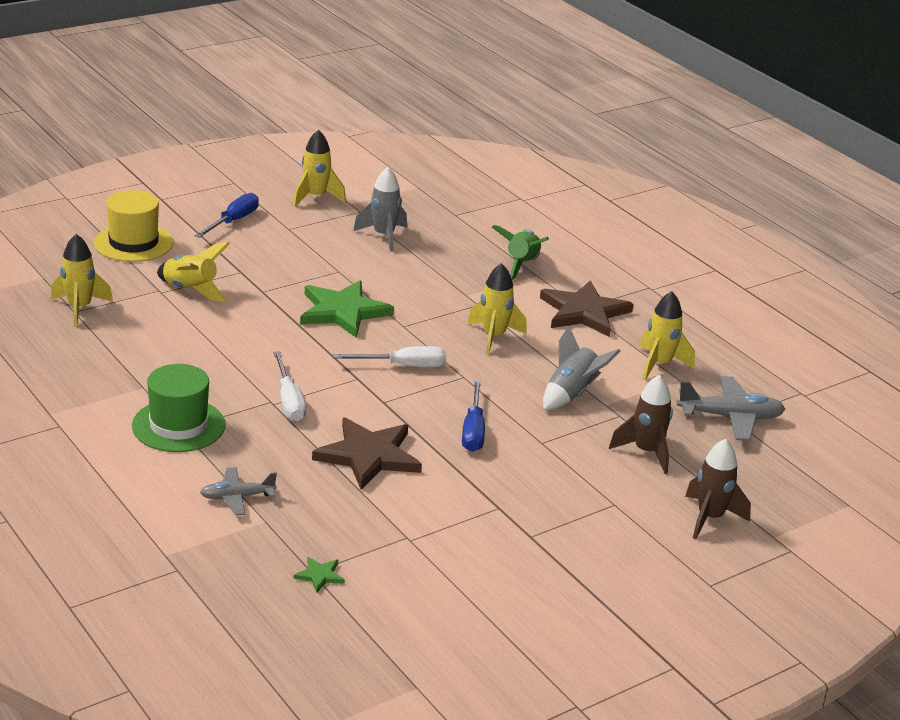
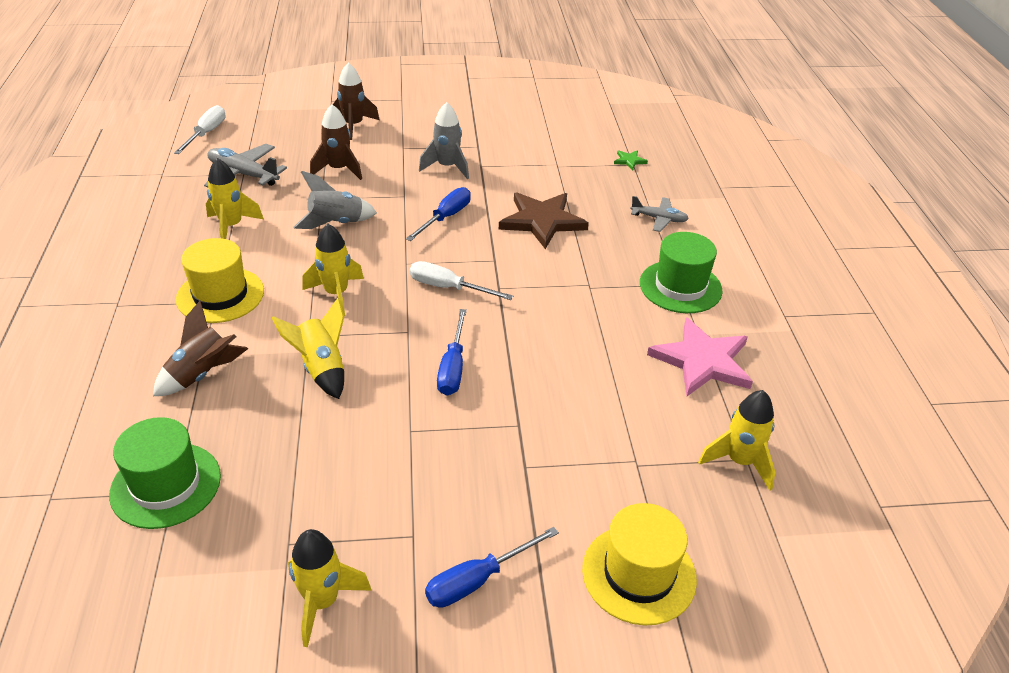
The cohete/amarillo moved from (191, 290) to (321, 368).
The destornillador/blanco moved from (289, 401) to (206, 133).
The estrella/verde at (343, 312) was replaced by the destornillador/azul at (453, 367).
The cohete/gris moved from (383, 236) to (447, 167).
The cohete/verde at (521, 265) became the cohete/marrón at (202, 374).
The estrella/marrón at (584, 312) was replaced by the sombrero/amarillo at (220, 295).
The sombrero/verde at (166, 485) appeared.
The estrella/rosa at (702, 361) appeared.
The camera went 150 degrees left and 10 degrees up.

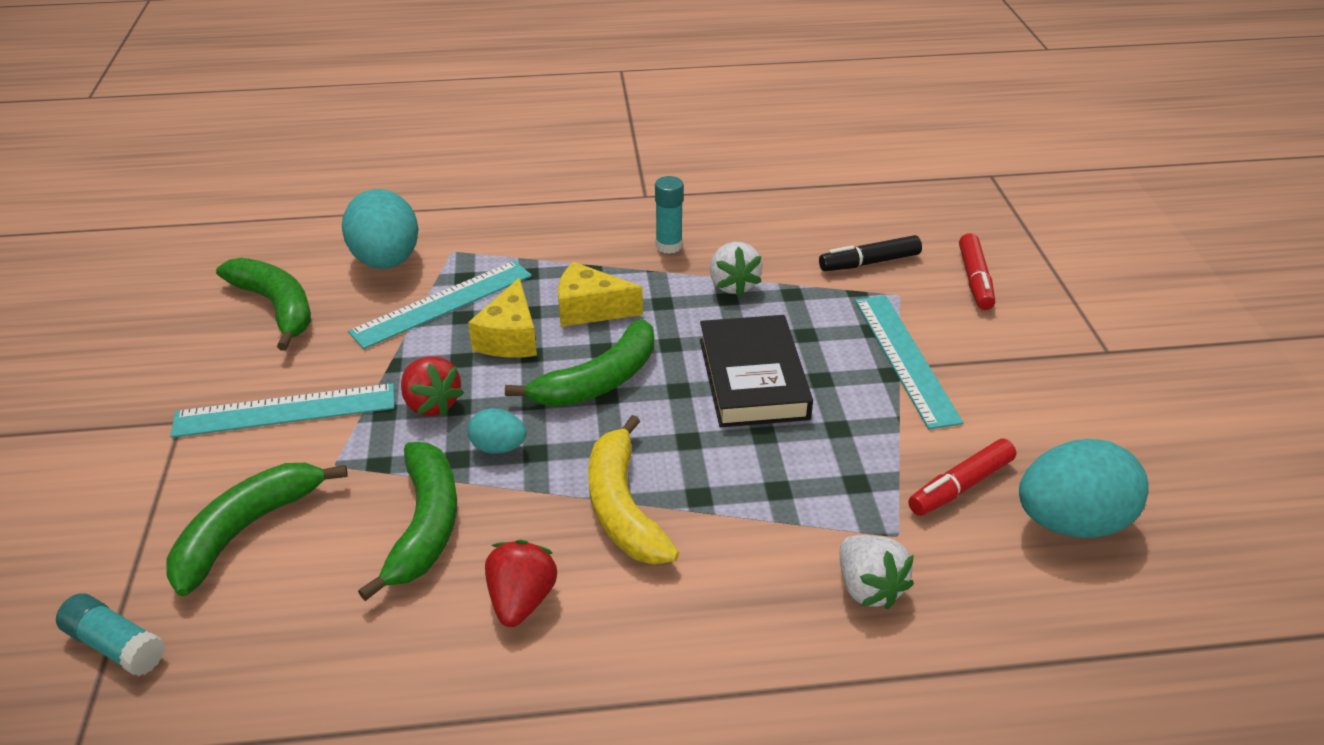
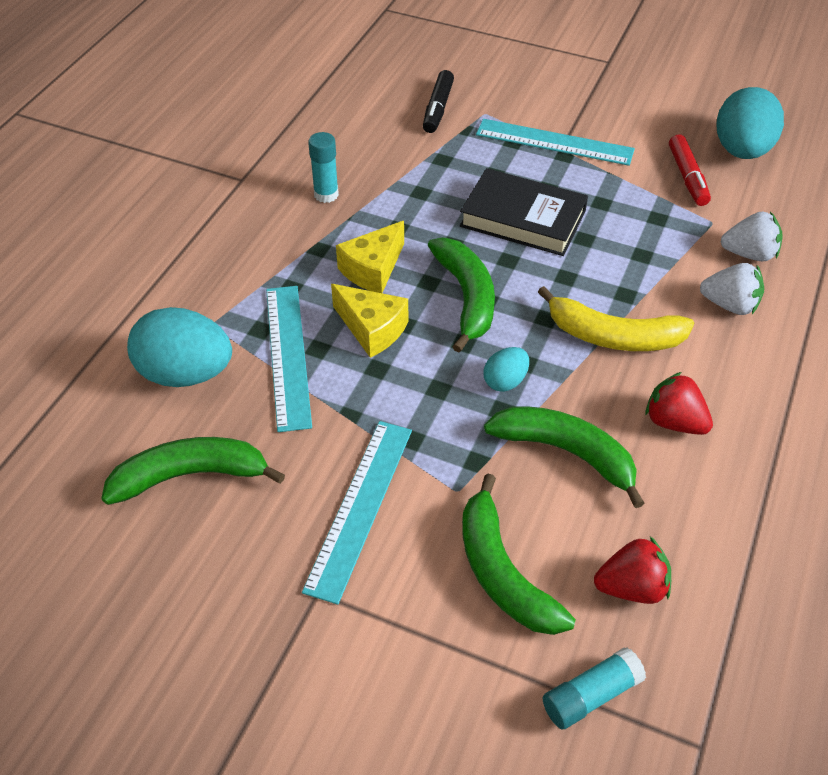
The fresa/rojo moved from (431, 404) to (631, 587).
The fresa/blanco moved from (733, 285) to (729, 305).
The rotulador/rojo at (975, 280) disappeared.
The camera went 60 degrees left and 10 degrees up.

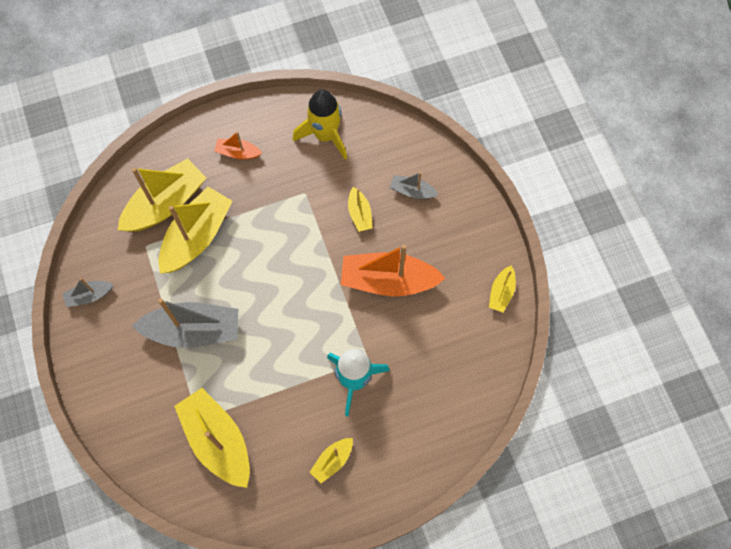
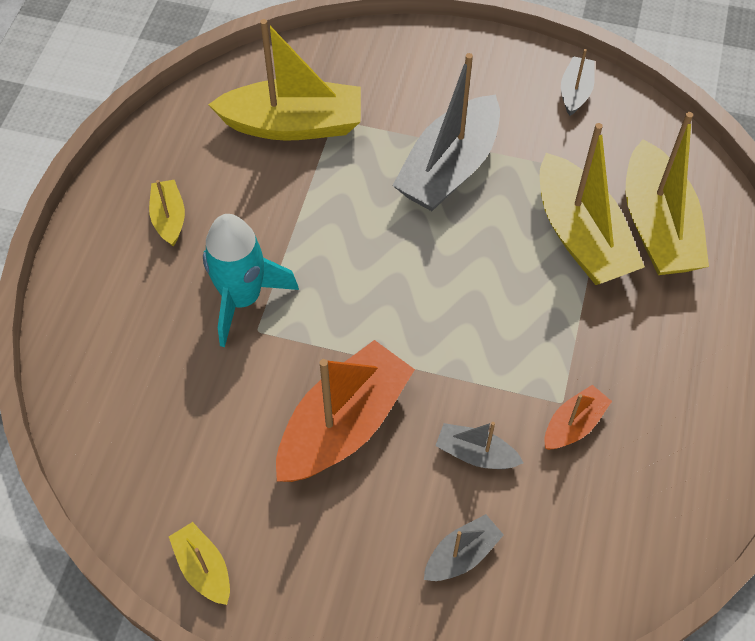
The barco/naranja moved from (238, 153) to (573, 425).
The cohete/amarillo at (325, 135) disappeared.
The barco/amarillo at (359, 214) became the barco/gris at (476, 454).
The camera went 125 degrees right and 10 degrees down.

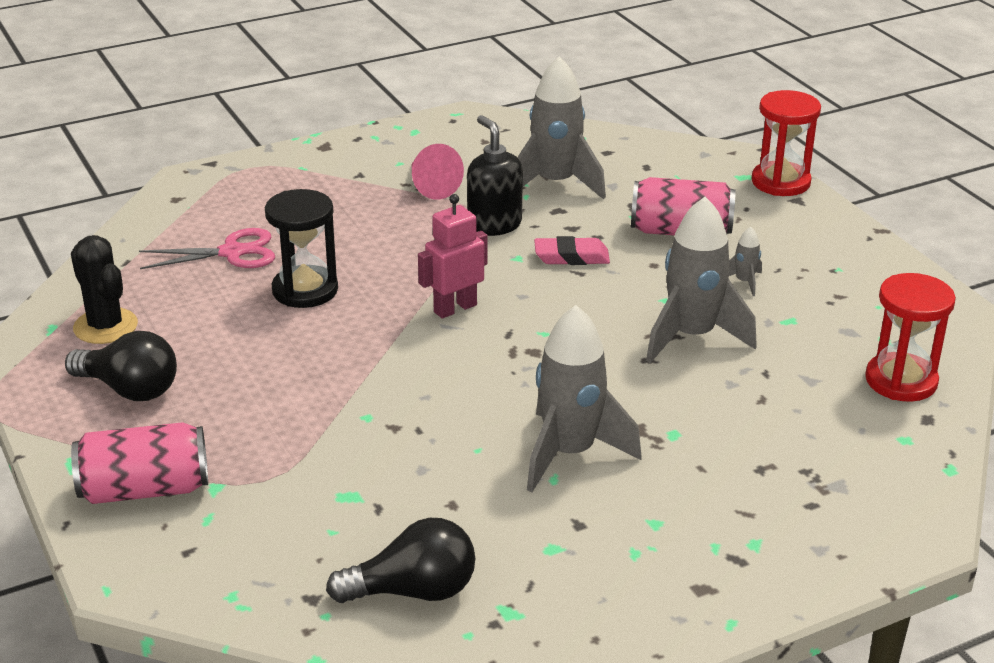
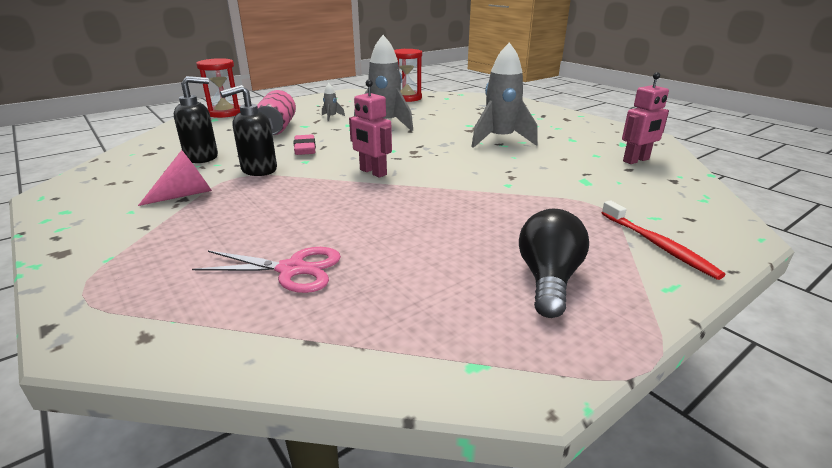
The cactus/negro at (105, 326) disappeared.
The lata/rosa at (145, 489) was replaced by the cepillo de dientes/rojo at (657, 245).
The tijeras/rosa at (232, 252) turned 120 degrees clockwise.
The reloj de arena/negro at (305, 290) disappeared.
The bombilla/negro at (413, 591) was replaced by the robot/rosa at (636, 160).
The cohete/gris at (555, 184) was replaced by the dispensador de jabón/negro at (202, 157).
The camera went 100 degrees left and 5 degrees down.

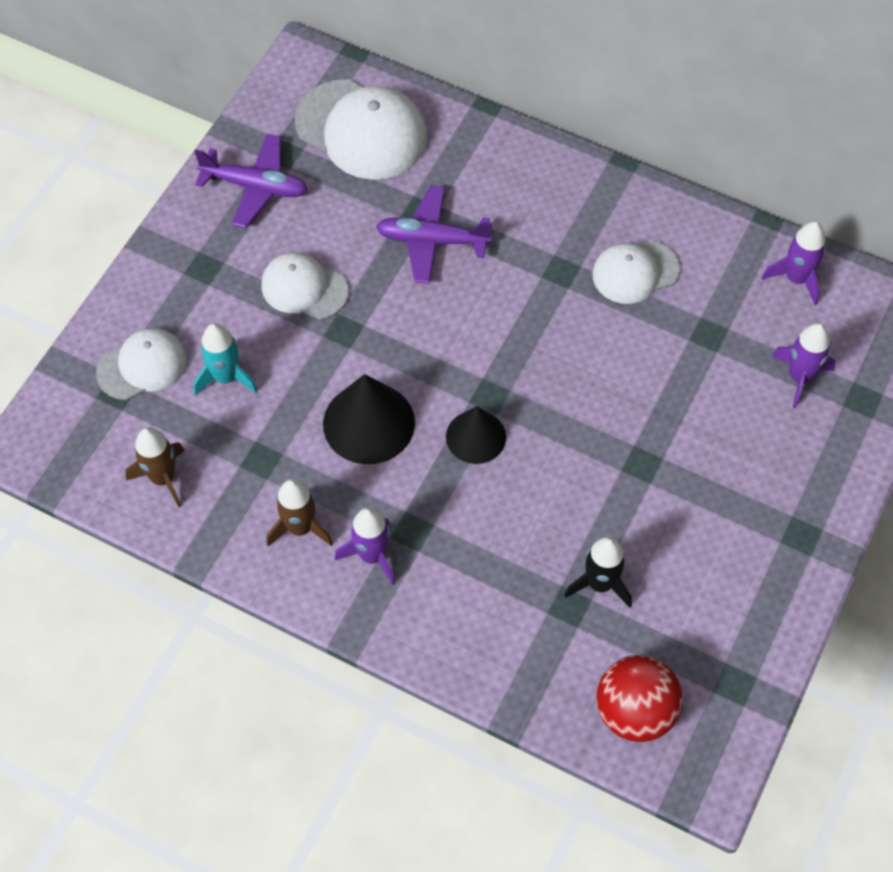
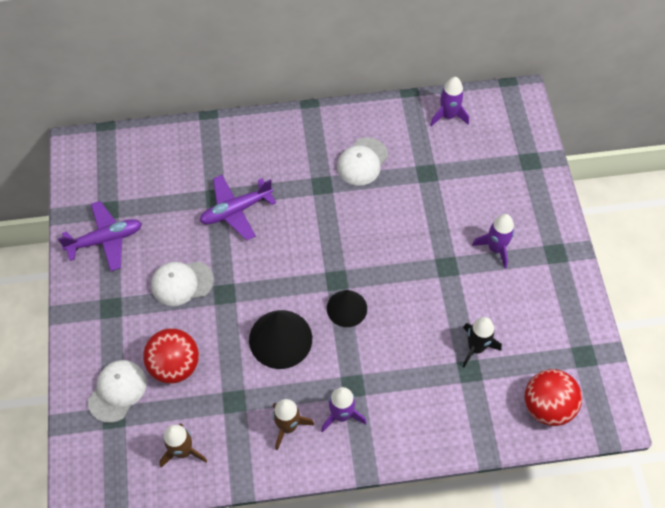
The cohete/turquesa at (226, 377) was replaced by the pelota/rojo at (175, 365).
The gorra/blanco at (361, 130) disappeared.
The cohete/morado moved from (799, 377) to (495, 248).
The camera went 35 degrees left and 0 degrees up.

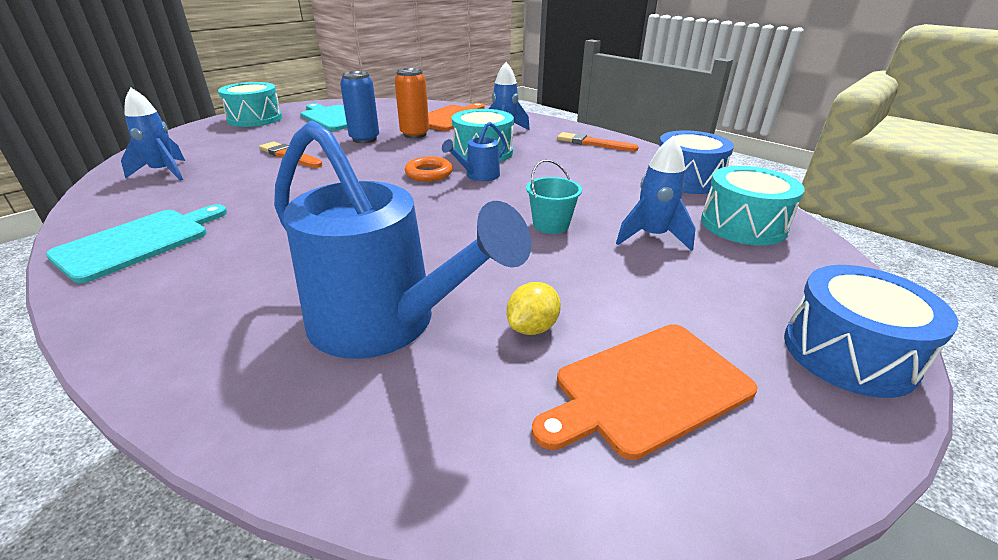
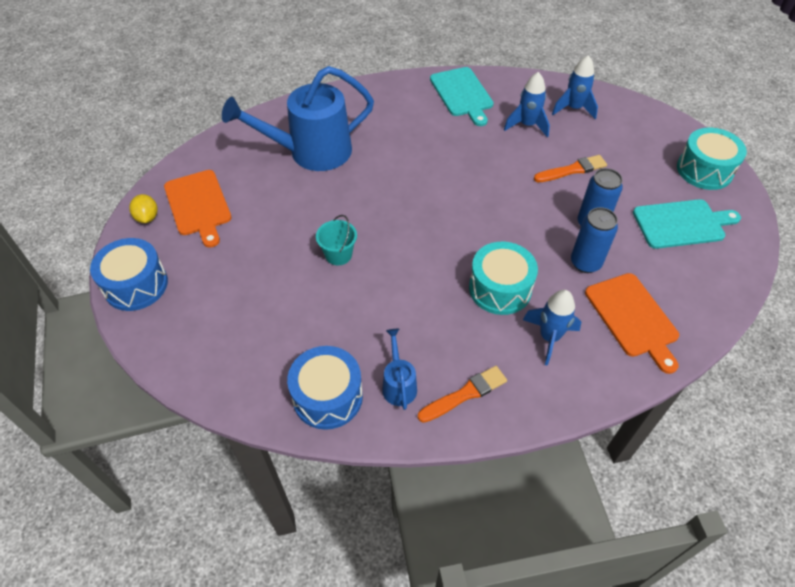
The lata/naranja at (415, 134) became the lata/azul at (585, 263).
The anillo/naranja at (429, 173) disappeared.
The regadera/azul moved from (478, 176) to (398, 384).
The limón/amarillo moved from (532, 327) to (147, 217).
The tabla de cortar/naranja at (647, 389) turned 150 degrees clockwise.
The cohete/azul moved from (652, 237) to (527, 125).
The tambor/turquesa at (743, 225) disappeared.
The camera went 125 degrees right and 20 degrees up.

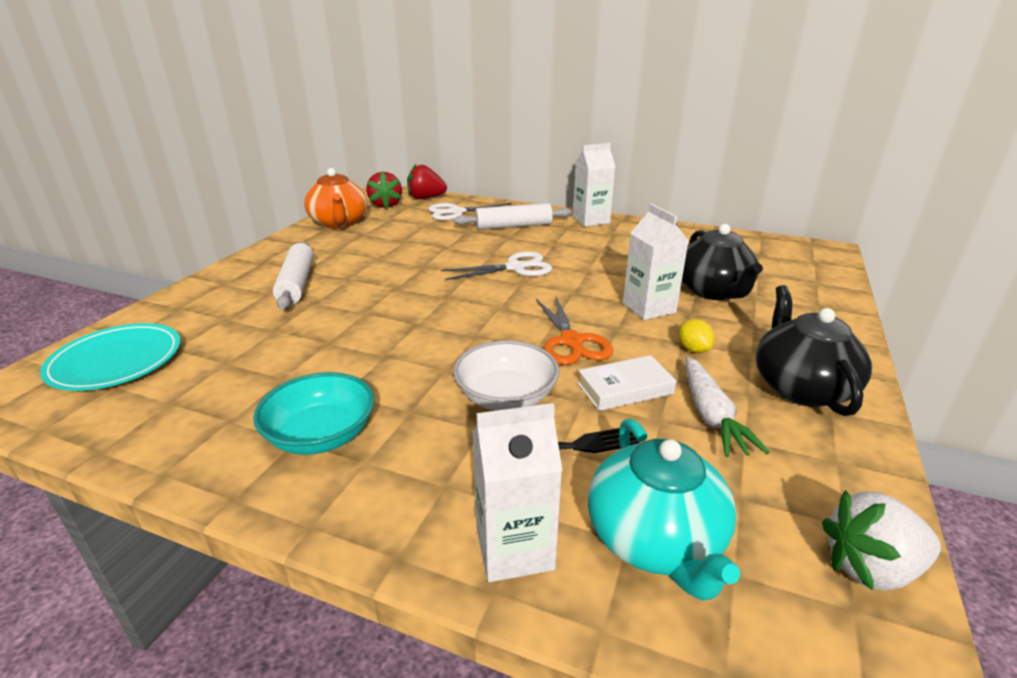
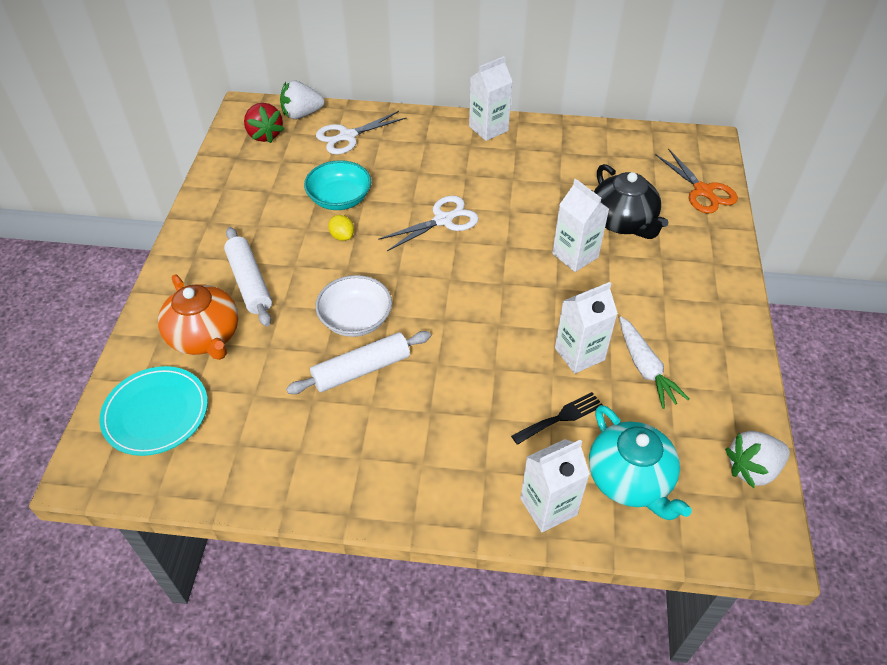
The cuenco/turquesa moved from (321, 435) to (340, 199).
The tetera/naranja moved from (339, 223) to (205, 336).
The fresa/rojo at (425, 198) became the fresa/blanco at (302, 114).
The cuenco/blanco moved from (506, 397) to (356, 319).
The rodillo/blanco moved from (513, 226) to (361, 369).
The tijeras/naranja moved from (572, 342) to (703, 192).
The libro/blanco at (625, 388) was replaced by the cartón de leche/blanco at (579, 354).
The limón/amarillo moved from (693, 349) to (342, 236).
The tetera/negro at (800, 387) disappeared.
The camera went 15 degrees left and 20 degrees up.

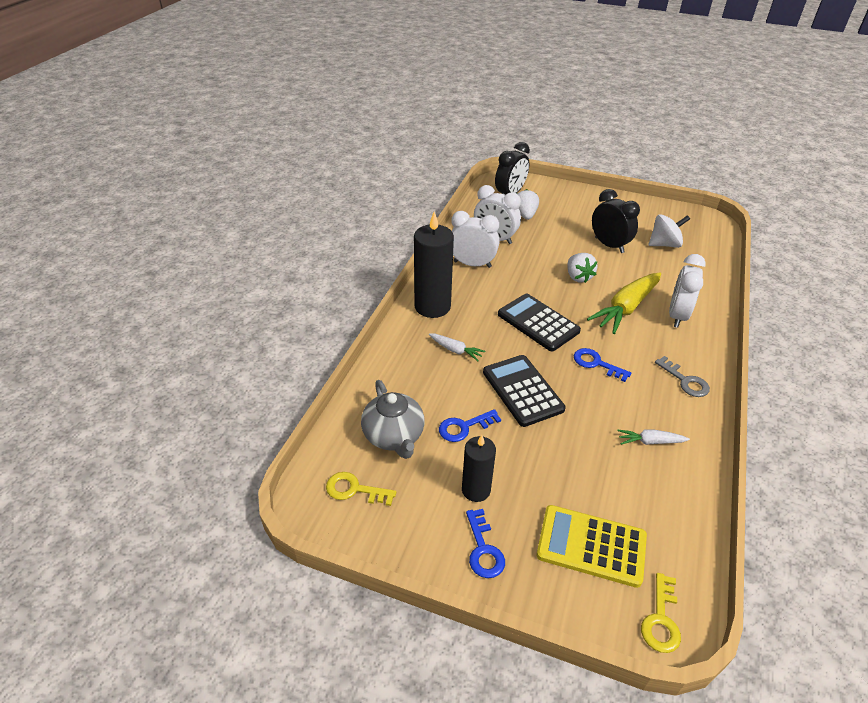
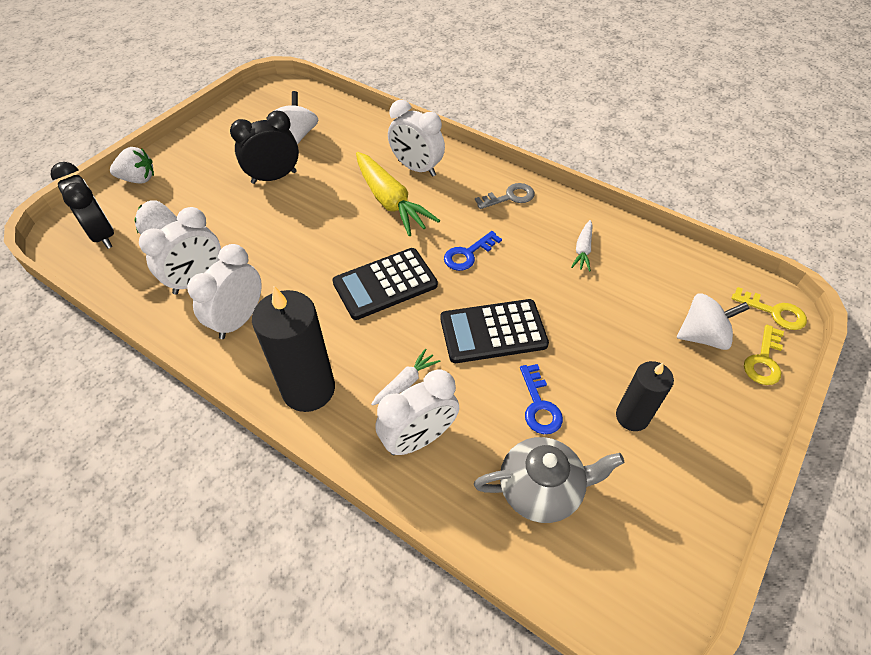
The llave/amarillo moved from (354, 490) to (764, 360).
The llave/azul at (483, 549) disappeared.
The calculadora/amarillo at (591, 546) was replaced by the peonza/blanco at (702, 336).
The fresa/blanco moved from (578, 277) to (138, 179).
The despertador/blanco at (419, 438) appeared.
The camera went 75 degrees left and 10 degrees up.

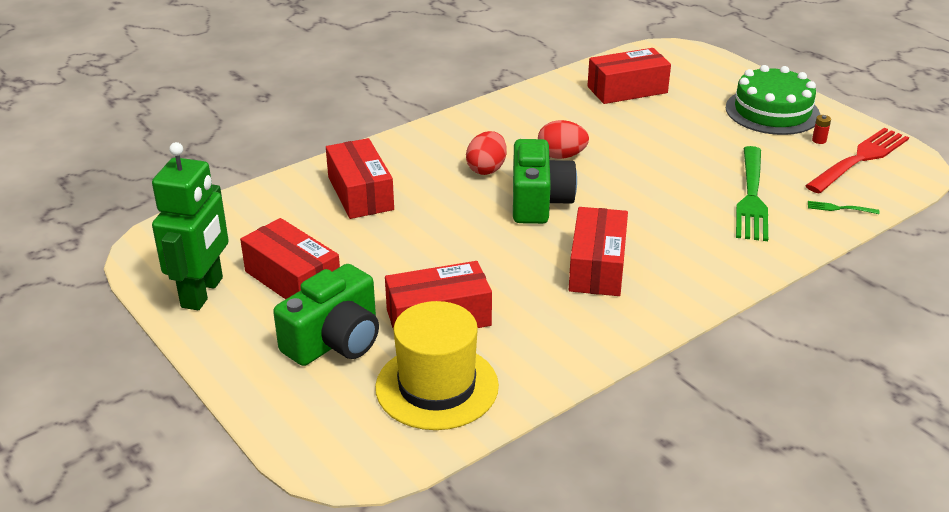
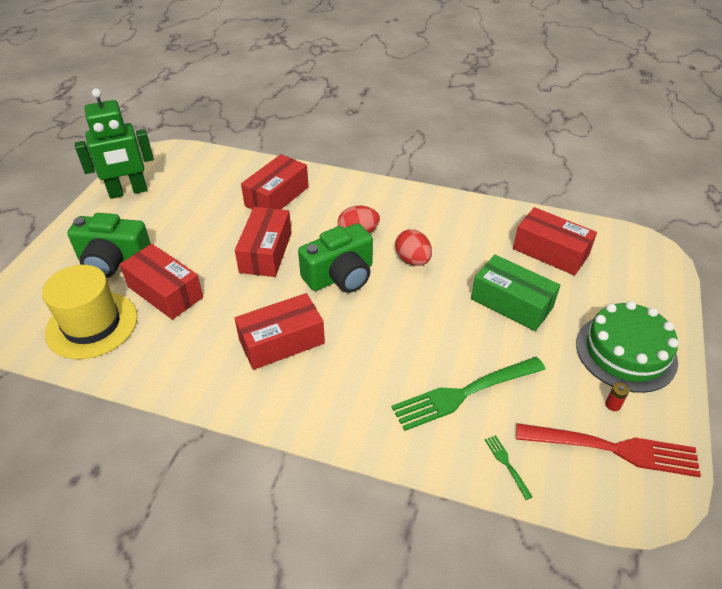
The caja/rojo moved from (293, 279) to (266, 252).
The caja/verde at (511, 303) appeared.
The camera went 55 degrees right and 10 degrees up.

